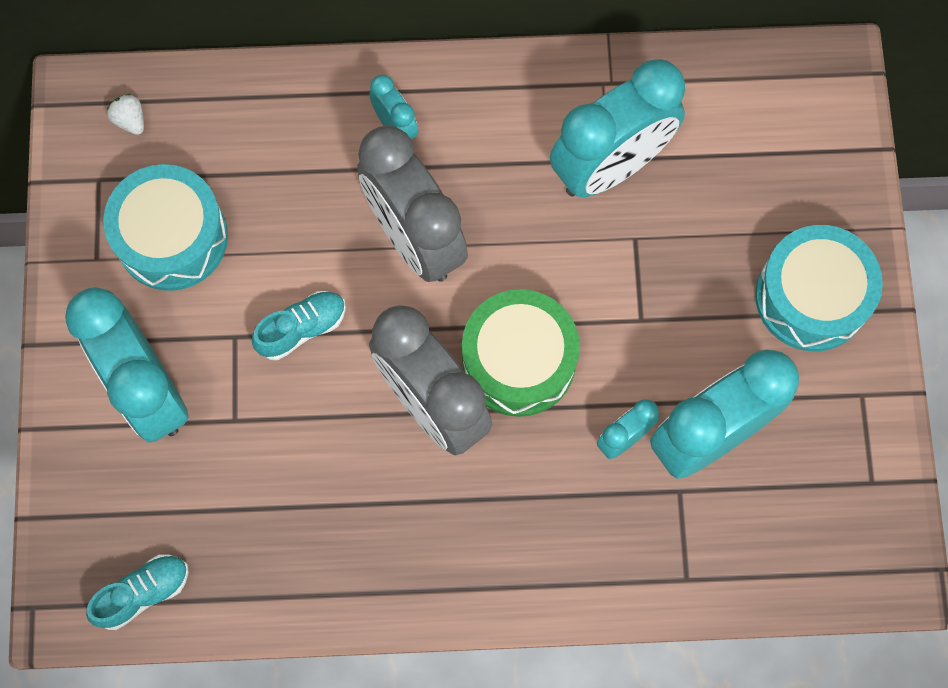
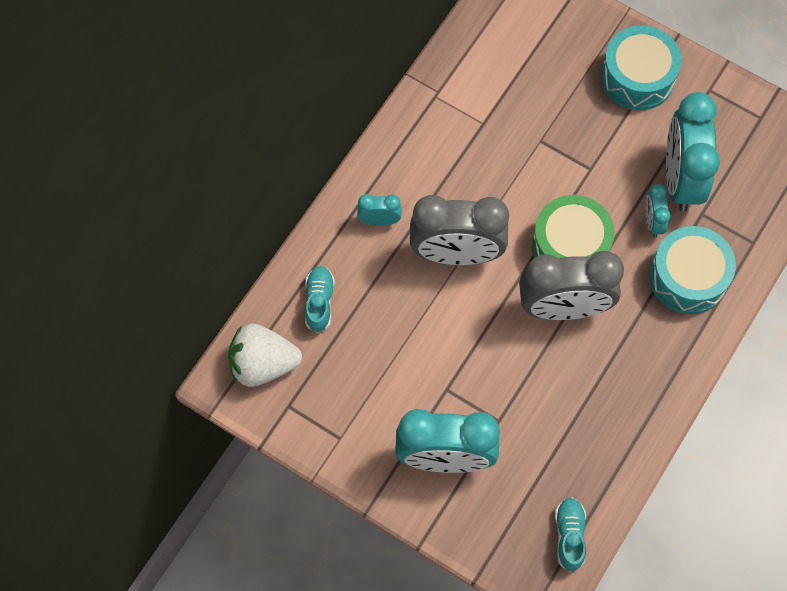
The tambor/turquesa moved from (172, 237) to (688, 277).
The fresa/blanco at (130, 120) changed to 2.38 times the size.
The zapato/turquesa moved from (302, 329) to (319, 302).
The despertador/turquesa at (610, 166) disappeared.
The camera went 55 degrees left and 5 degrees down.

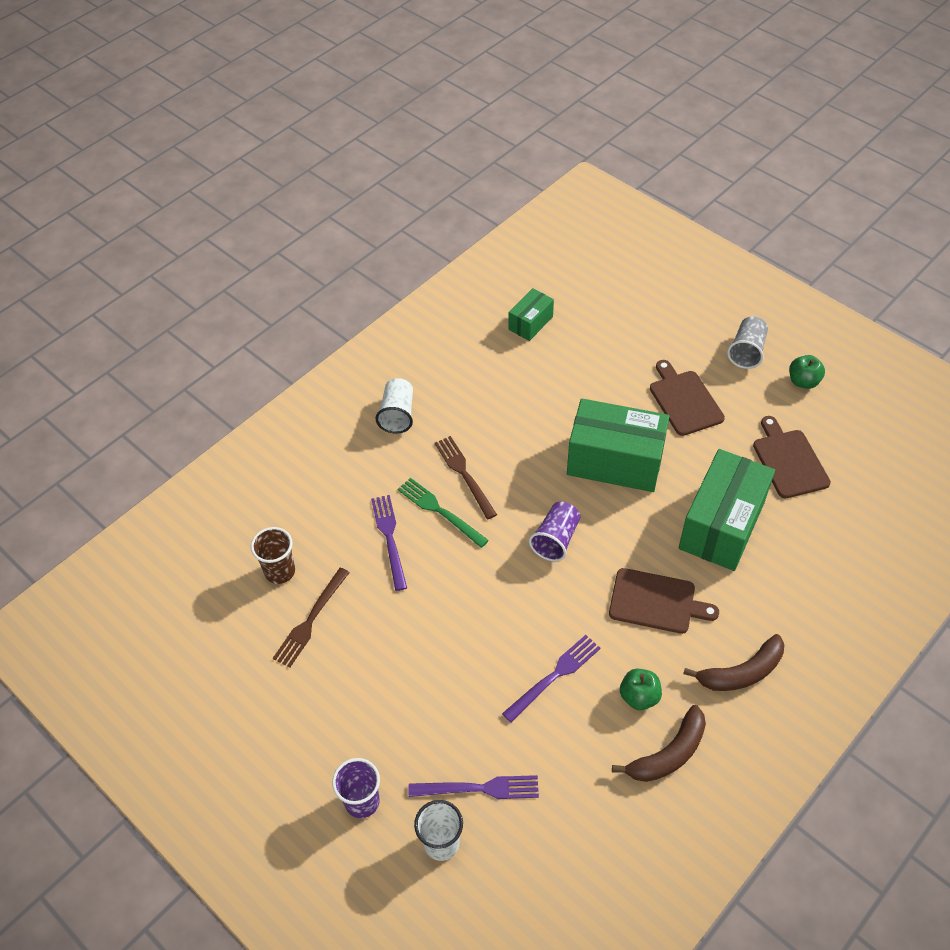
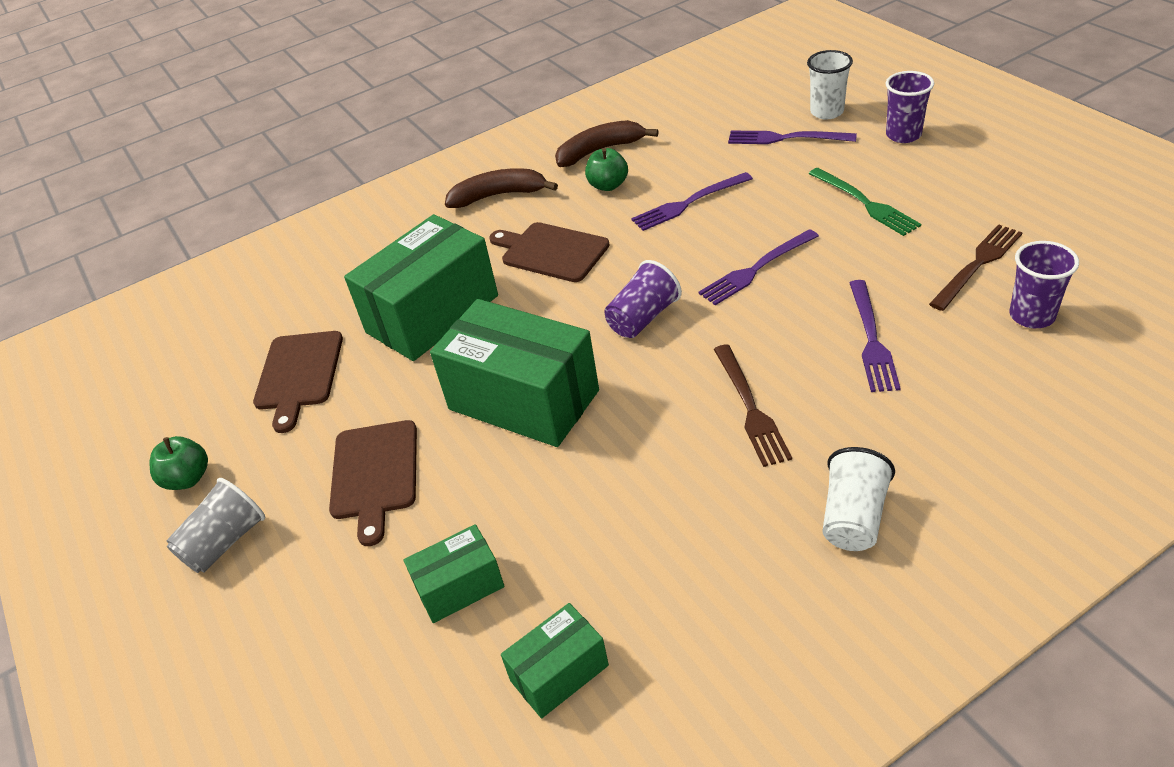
The vaso/marrón at (280, 571) became the vaso/morado at (1032, 316).
The tenedor/verde moved from (440, 511) to (865, 203).
The caja/verde at (459, 587) appeared.
The tenedor/morado at (756, 269) appeared.
The camera went 160 degrees left and 10 degrees down.

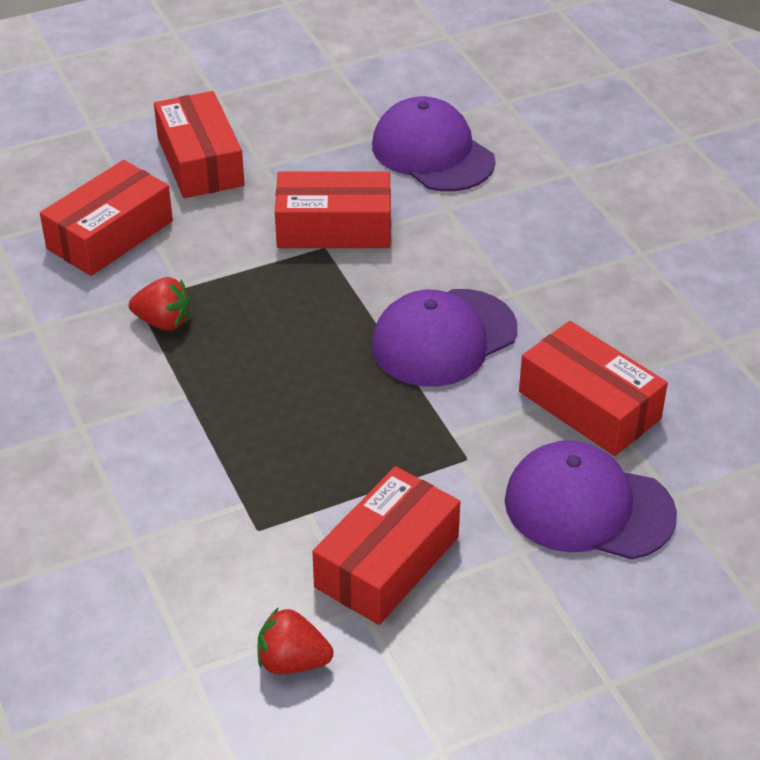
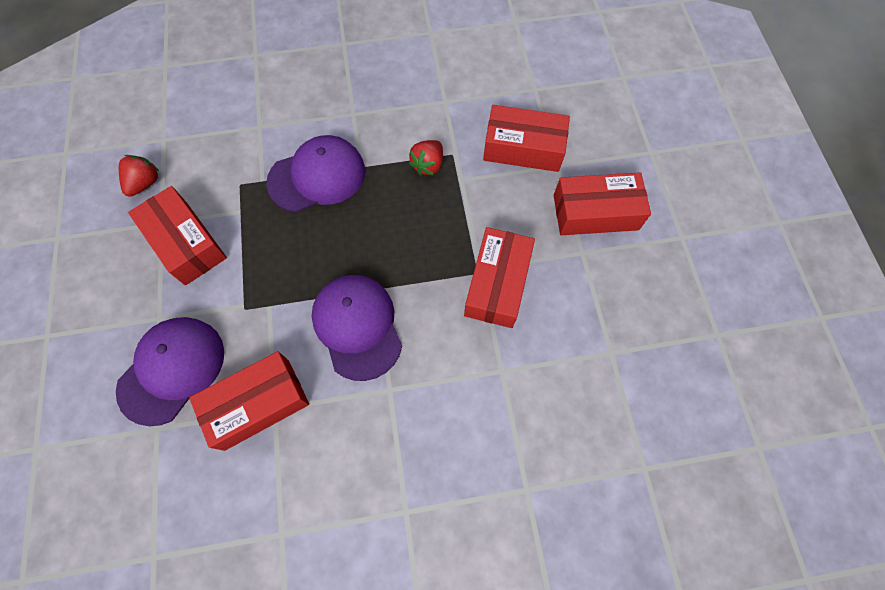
The caja/rojo at (110, 235) turned 45 degrees counterclockwise.
The gorra/morado moved from (432, 153) to (317, 176).
The camera went 105 degrees right and 25 degrees up.

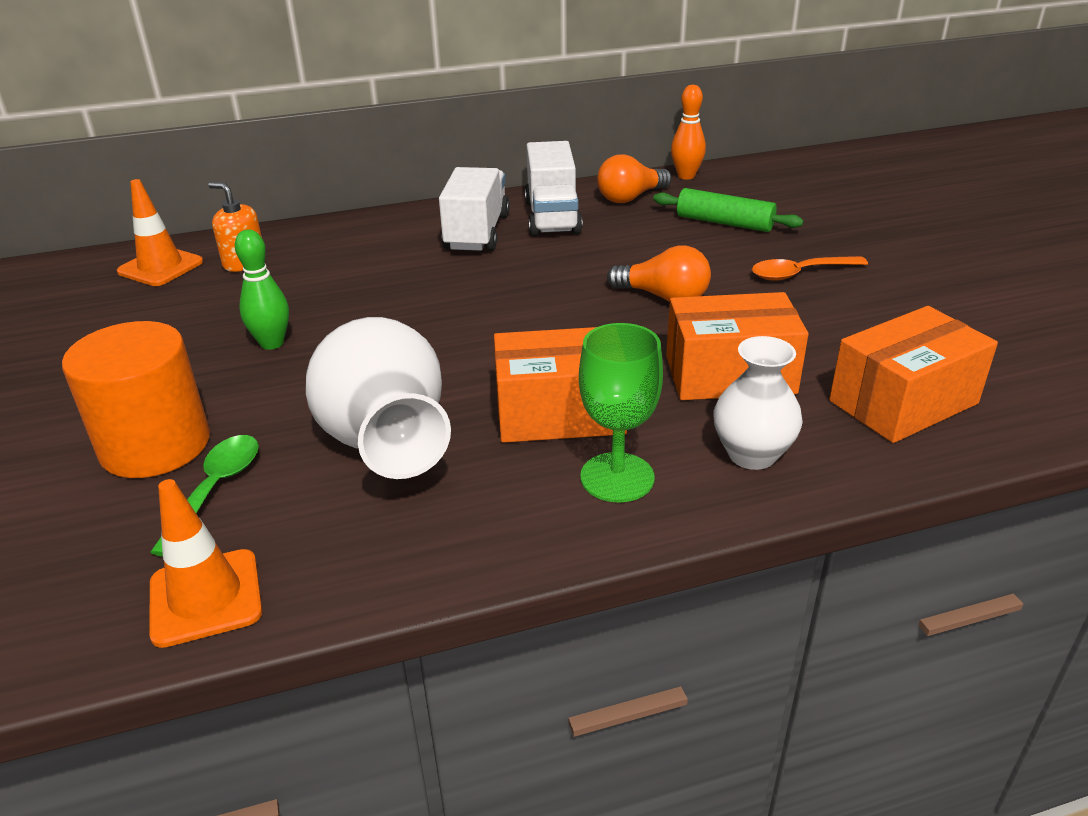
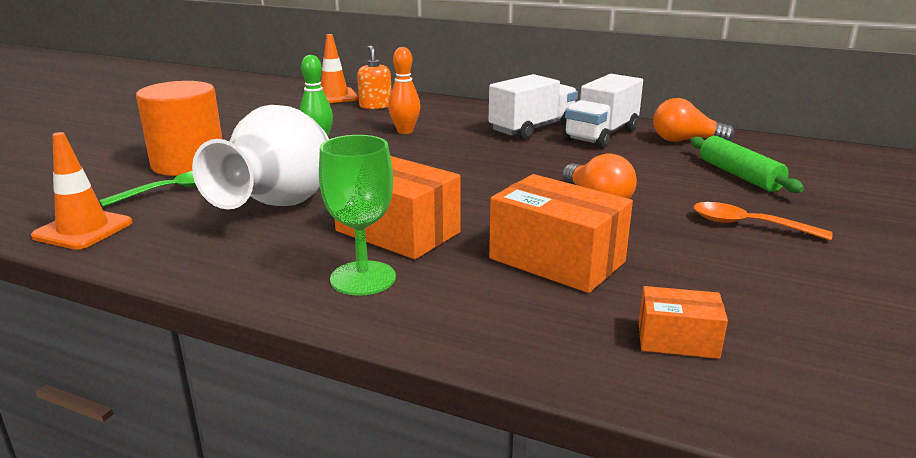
The bolo/naranja moved from (686, 176) to (405, 131).
The florero/blanco at (752, 454) disappeared.
The caja/naranja at (903, 402) changed to 0.54 times the size.
The camera went 40 degrees right and 10 degrees down.

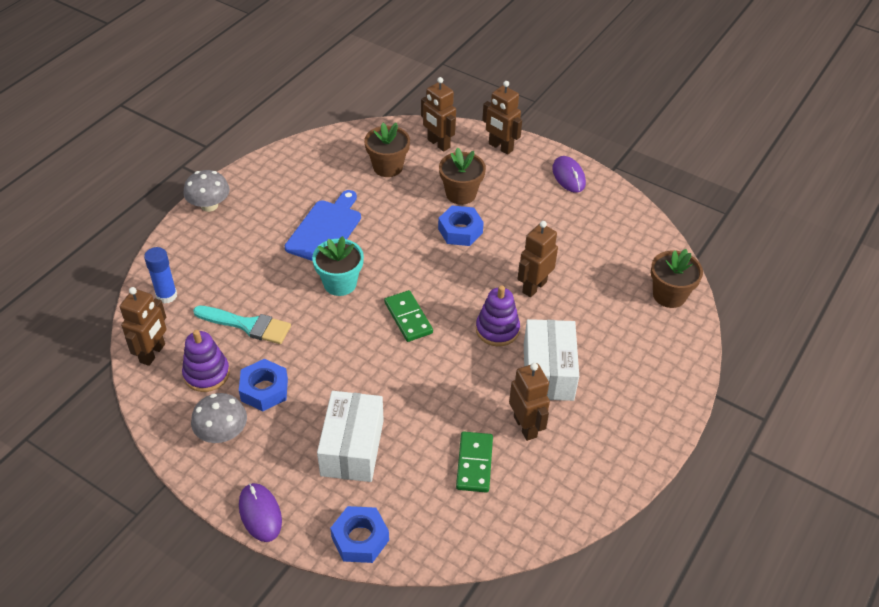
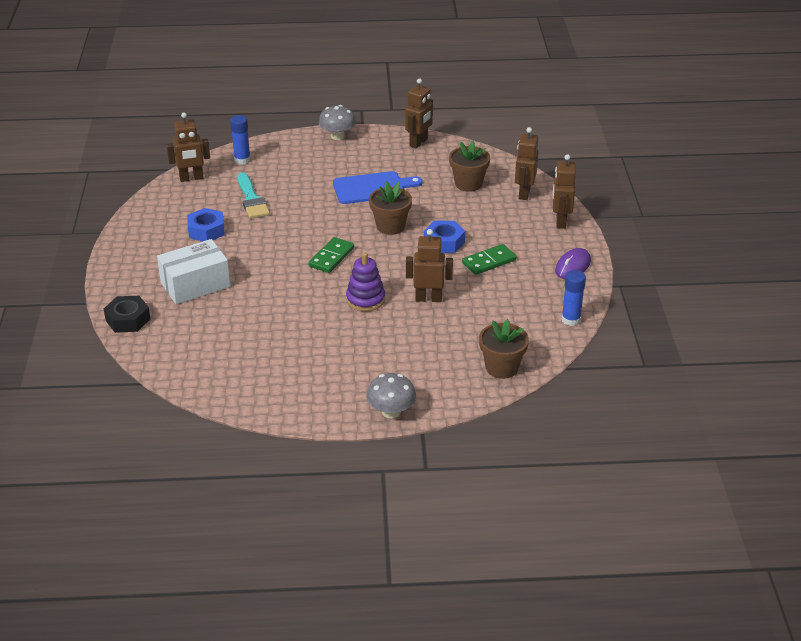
The juguete apilable/morado at (206, 374) disappeared.
The seta/gris moved from (222, 433) to (391, 411).
The ratón/morado at (260, 513) disappeared.
The maceta/turquesa at (340, 283) disappeared.
The tuerca/azul at (360, 539) became the tuerca/negro at (128, 319).
The maceta/marrón moved from (461, 194) to (390, 226).
The ficha de dominó/verde moved from (474, 463) to (489, 262).
The robot/marrón moved from (525, 426) to (419, 143).
The caja/blanco at (548, 372) disappeared.
The barra de pegamento/azul at (571, 320) appeared.
The camera went 55 degrees right and 10 degrees down.

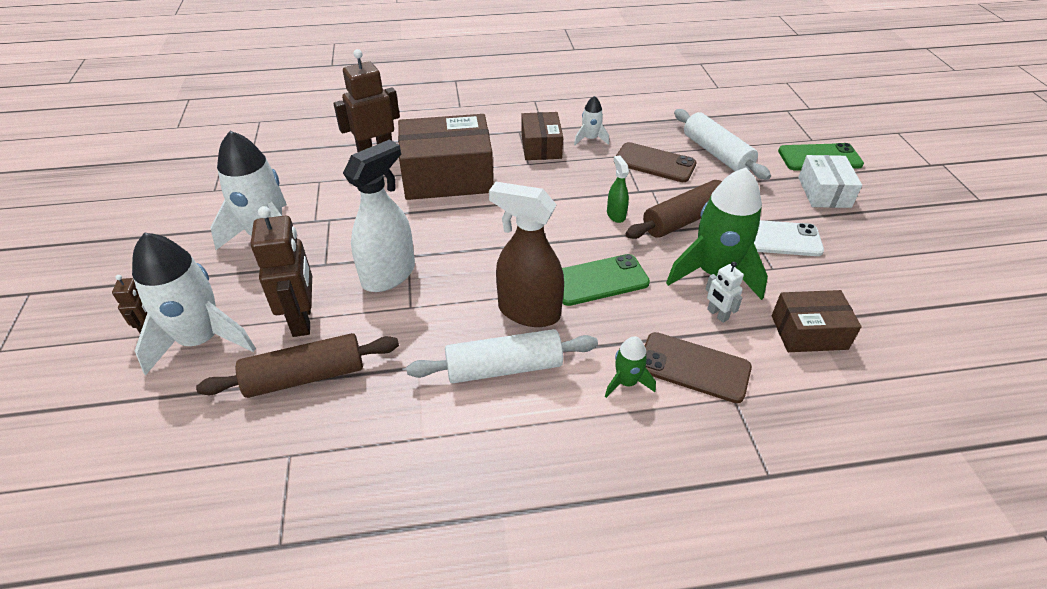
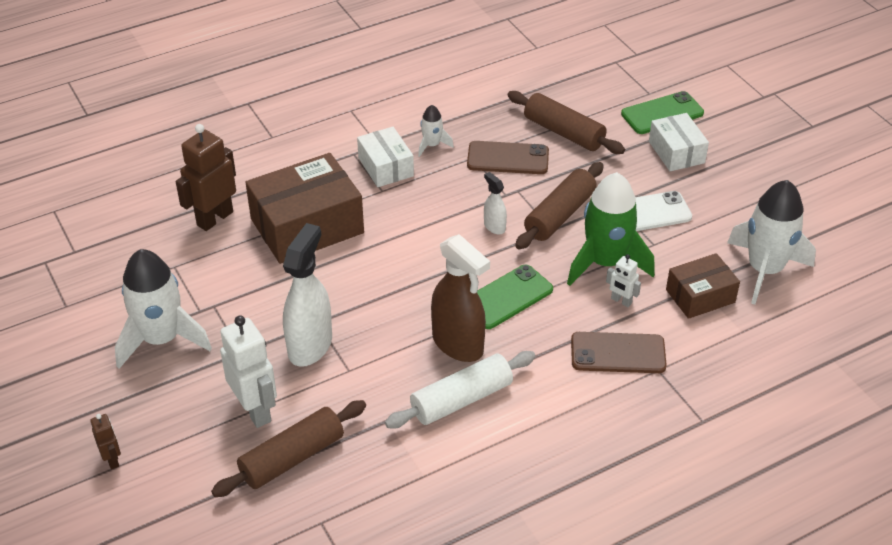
The cohete/blanco moved from (201, 340) to (765, 270).
The robot/marrón at (302, 320) became the robot/blanco at (255, 410).
The pulverizador/marrón at (528, 311) turned 135 degrees counterclockwise.
The caja/marrón at (541, 146) became the caja/blanco at (385, 167).
The cohete/verde at (626, 382) disappeared.
The pulverizador/verde at (616, 215) became the pulverizador/blanco at (494, 226).
The rodillo/blanco at (716, 153) became the rodillo/marrón at (564, 132).
The camera went 20 degrees left and 0 degrees up.

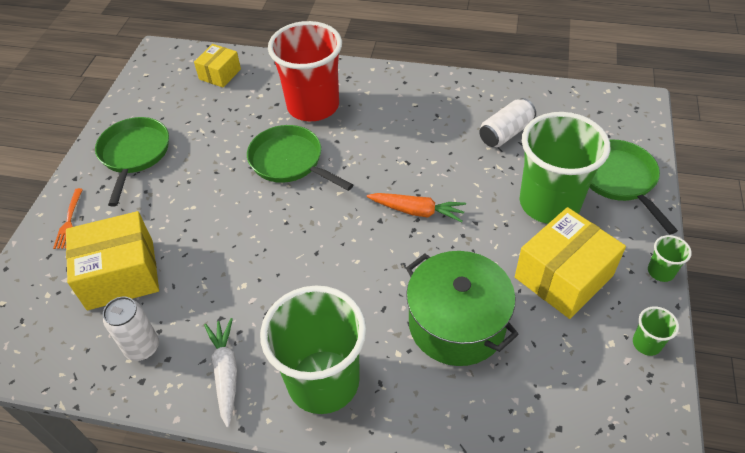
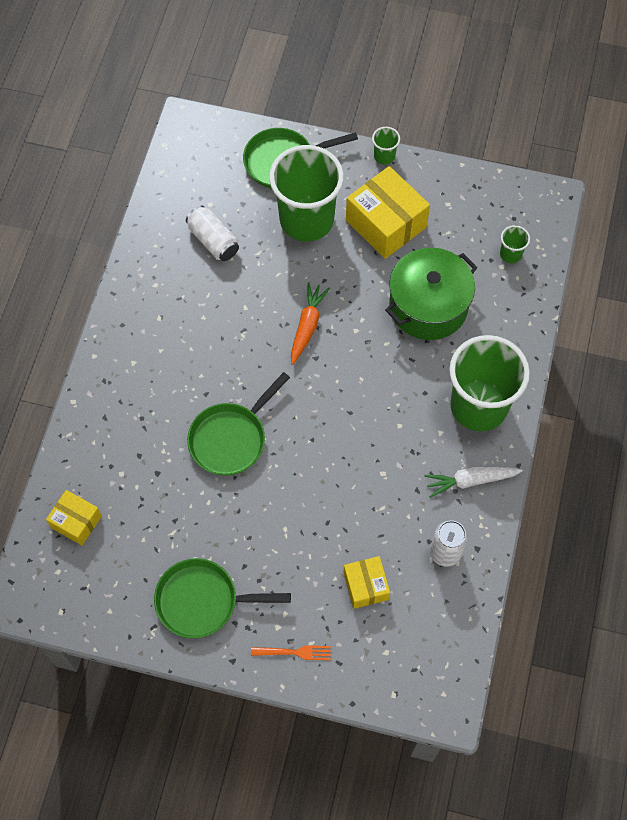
The caja/amarillo at (121, 274) changed to 0.57 times the size.
The vaso/rojo at (313, 106) disappeared.
The vaso/verde moved from (646, 343) to (510, 254).
The camera went 90 degrees left and 15 degrees up.

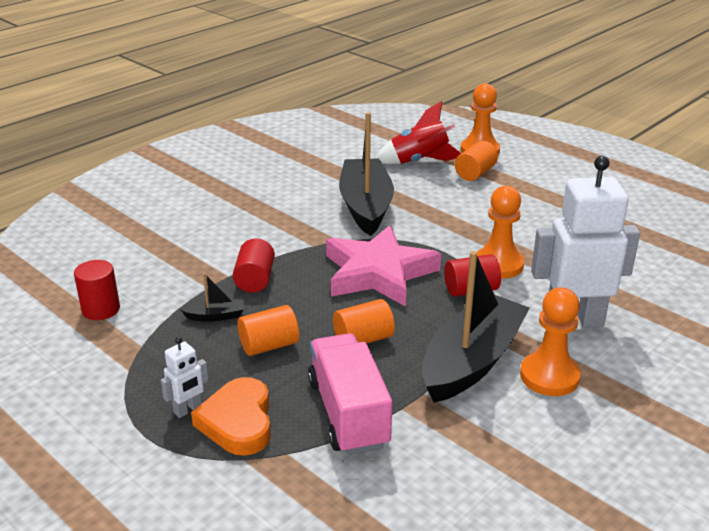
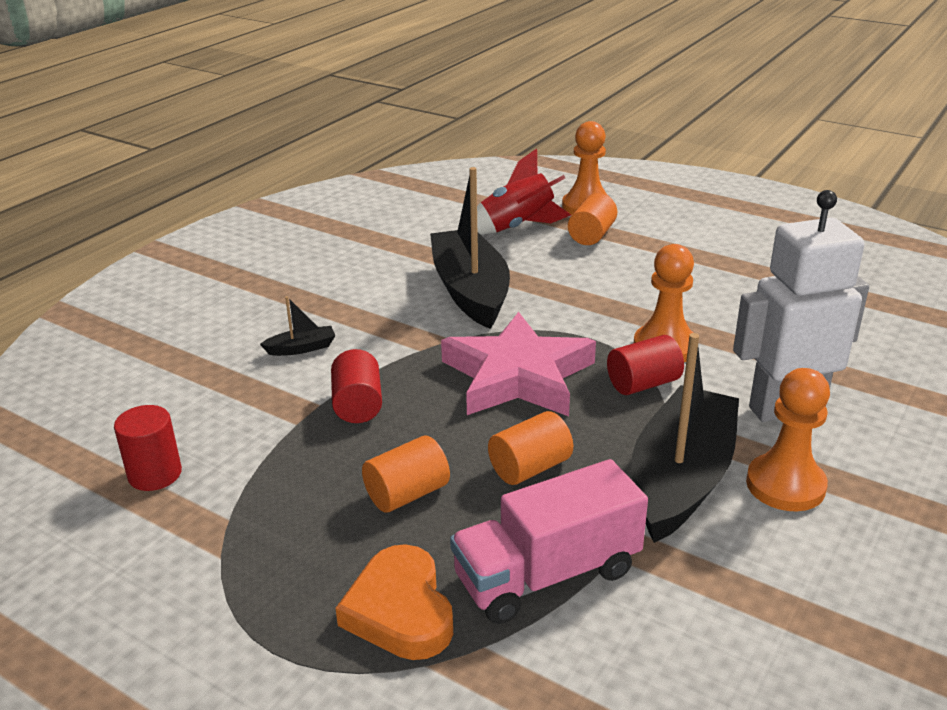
The robot/blanco at (188, 410) disappeared.
The barco/negro moved from (215, 316) to (301, 348).
The camión/rosa at (348, 413) turned 90 degrees counterclockwise.
The camera went 10 degrees left and 0 degrees up.

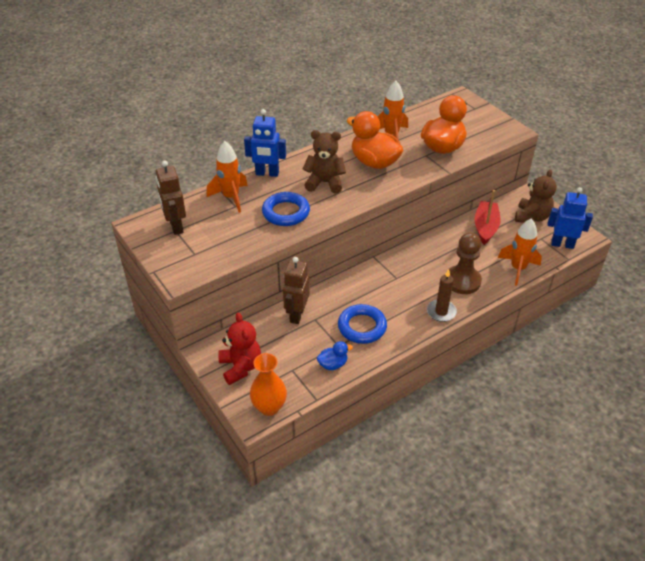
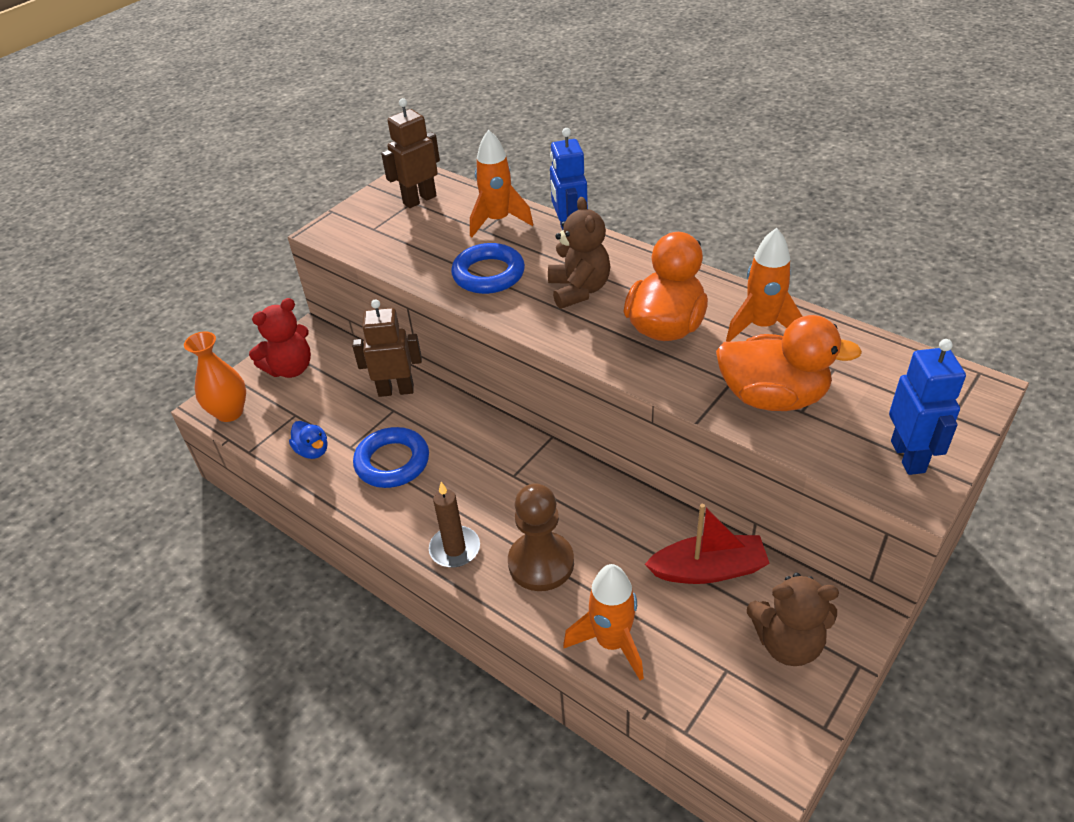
The robot/azul moved from (562, 244) to (908, 456).
The camera went 75 degrees right and 0 degrees up.

